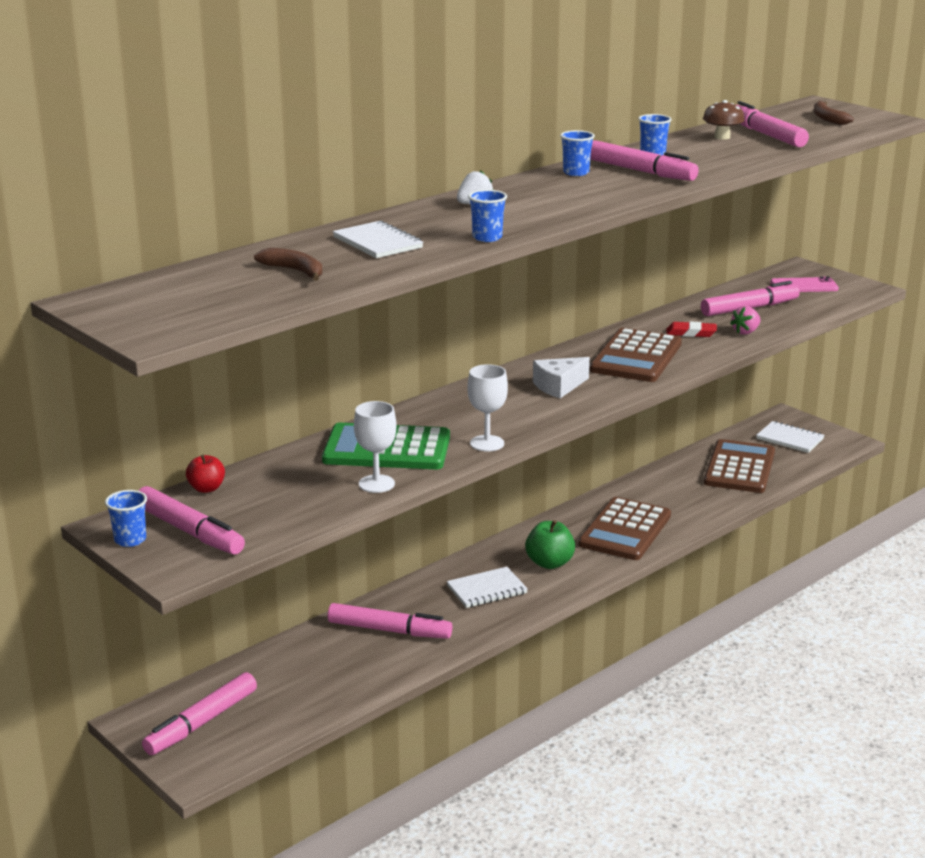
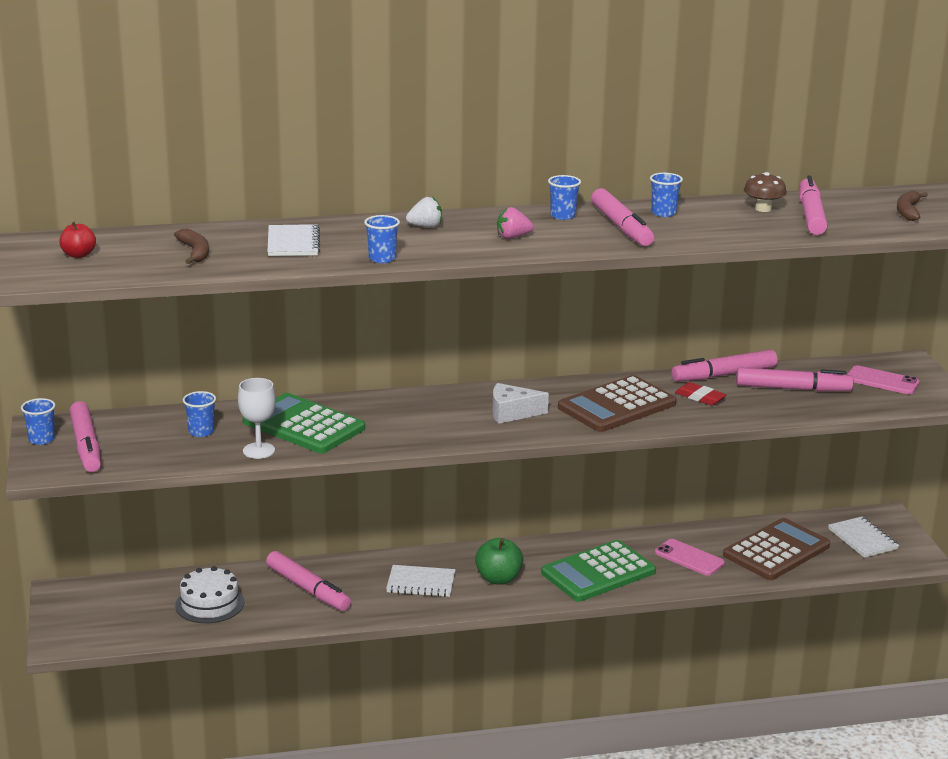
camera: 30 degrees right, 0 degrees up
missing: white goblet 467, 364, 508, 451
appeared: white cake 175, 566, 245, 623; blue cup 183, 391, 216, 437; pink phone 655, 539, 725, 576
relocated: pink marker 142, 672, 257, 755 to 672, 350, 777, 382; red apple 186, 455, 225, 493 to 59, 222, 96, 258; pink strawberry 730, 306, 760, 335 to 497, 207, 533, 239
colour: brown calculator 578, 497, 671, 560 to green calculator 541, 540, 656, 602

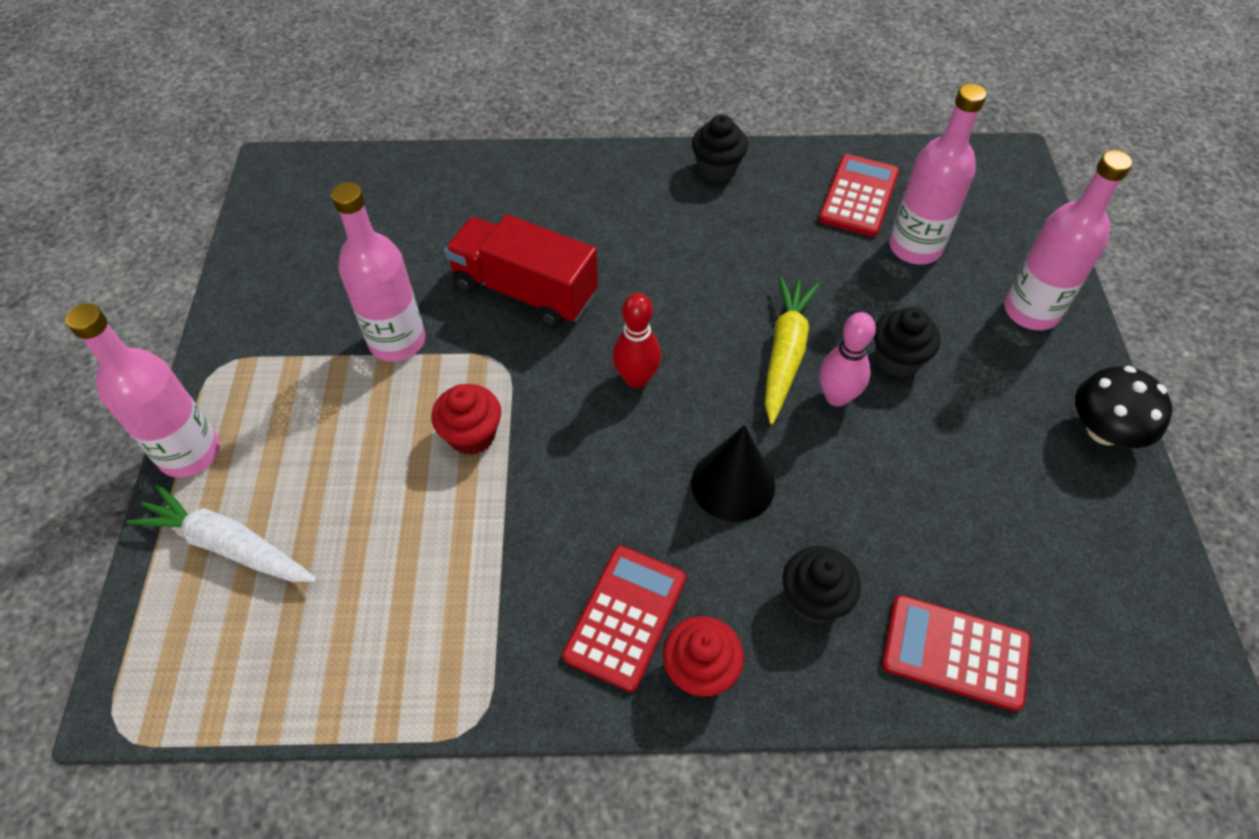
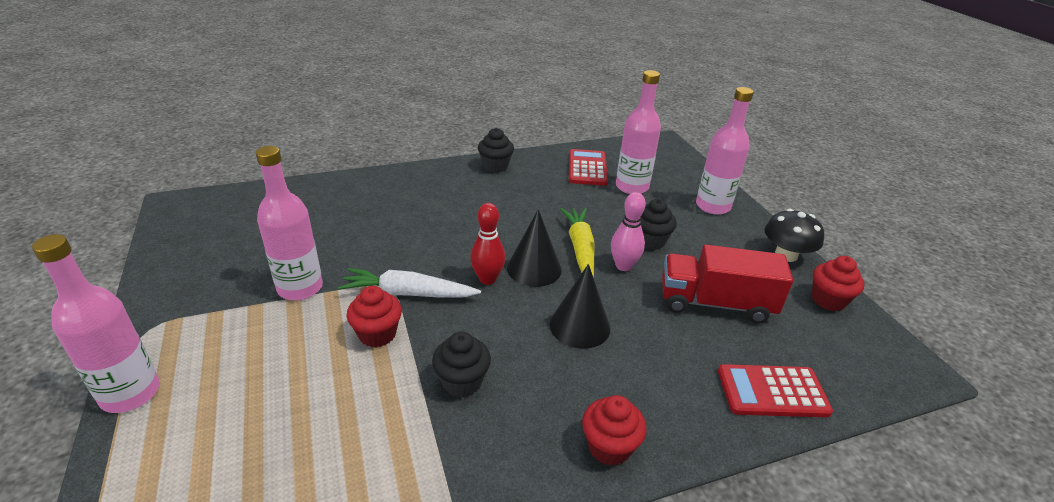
camera: 20 degrees left, 20 degrees down
missing: red calculator 562, 546, 686, 692
appeared: black cone 507, 209, 562, 287; red cupcake 812, 256, 864, 311
relocated: white carrot 127, 484, 317, 582 to 338, 268, 481, 298; red truck 444, 214, 598, 328 to 662, 245, 793, 324; black cupcake 783, 546, 861, 624 to 432, 332, 491, 397

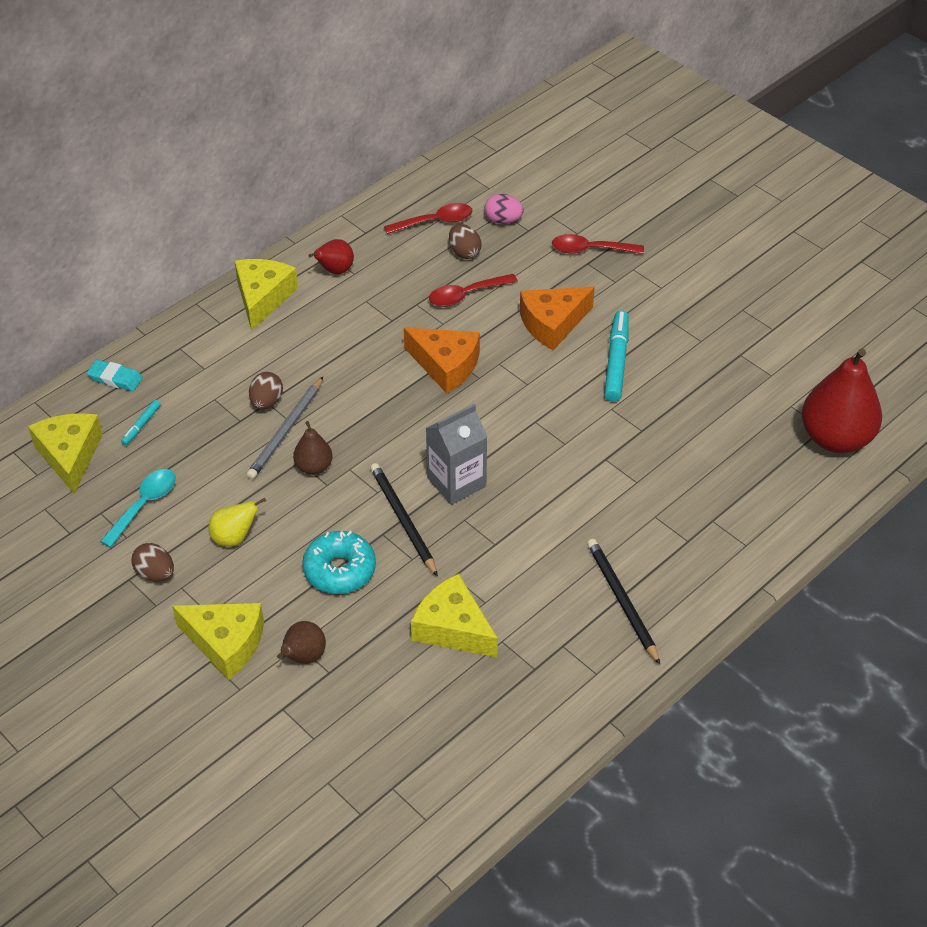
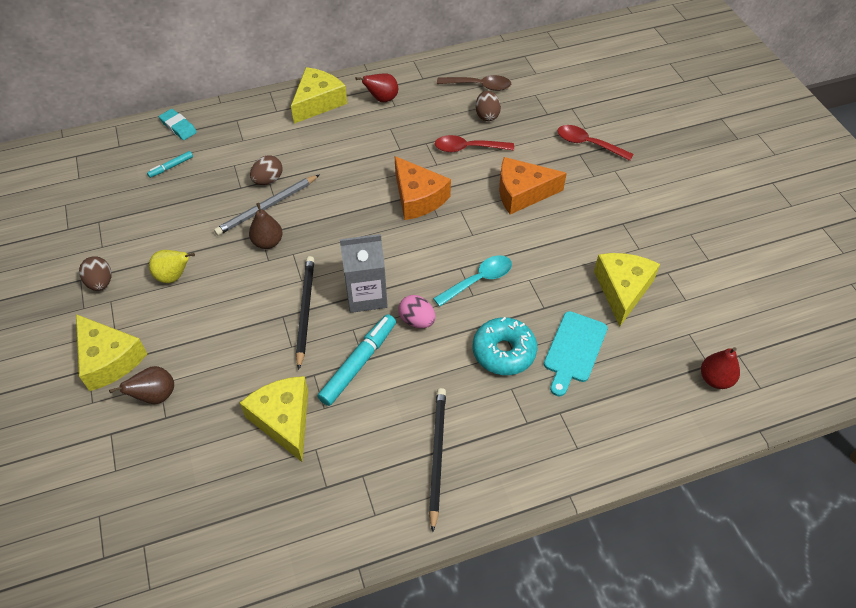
camera: 25 degrees right, 5 degrees up
appeared: turquoise cutting board 544, 311, 608, 397
relocated: yellow cheese 28, 413, 103, 494 to 594, 253, 660, 327; turquoise spoon 100, 469, 176, 548 to 433, 255, 512, 307; turquoise donut 302, 531, 376, 594 to 473, 317, 537, 375; pink egg 484, 194, 524, 224 to 399, 295, 436, 328; turquoise marker 604, 310, 629, 402 to 318, 314, 396, 406
colour: red spoon 384, 203, 473, 234 to brown spoon 437, 75, 511, 91
size: red pear 802, 348, 882, 453 = 701, 347, 740, 389 x0.49

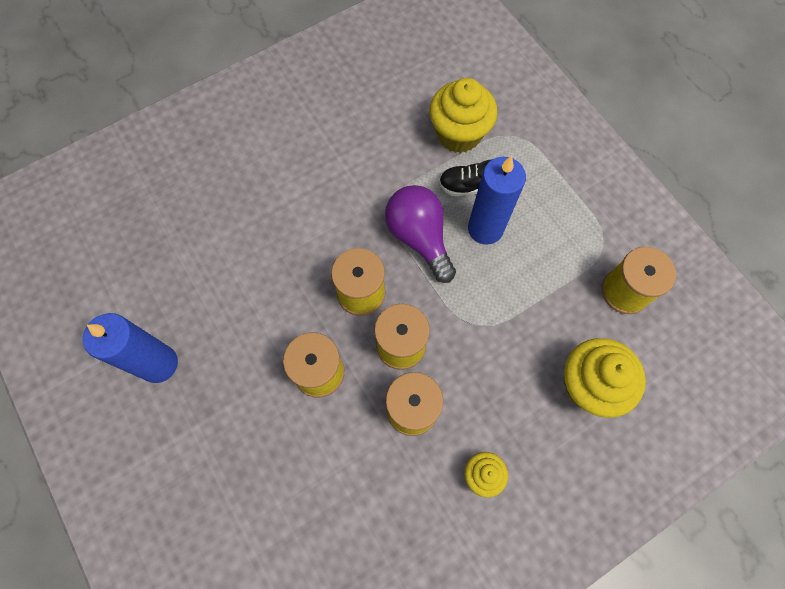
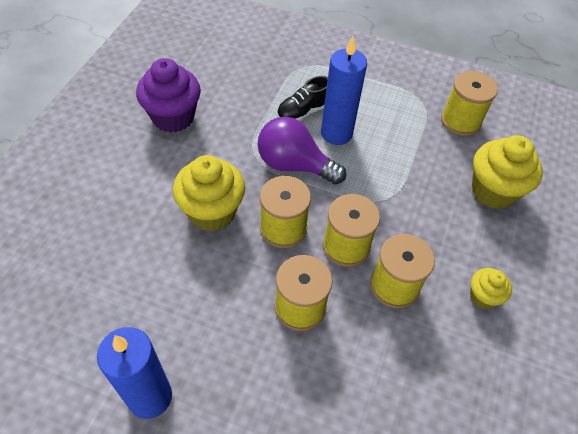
camera: 40 degrees left, 15 degrees down
appeared: purple cupcake 136, 58, 201, 133
relocated: yellow cupcake 429, 78, 497, 153 to 173, 155, 245, 231

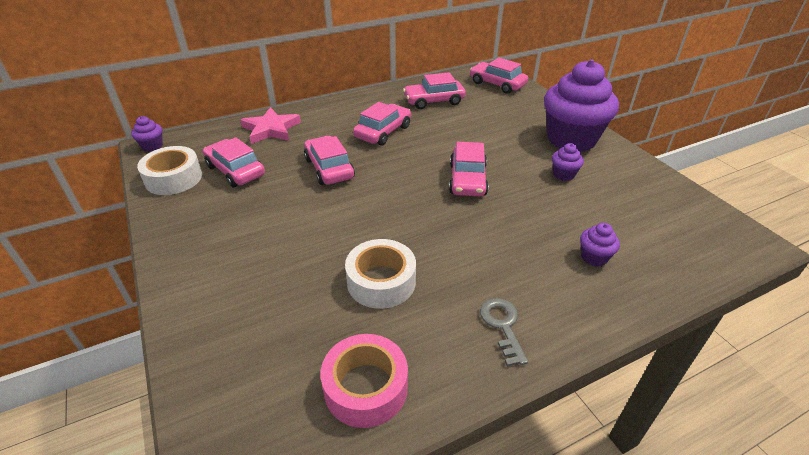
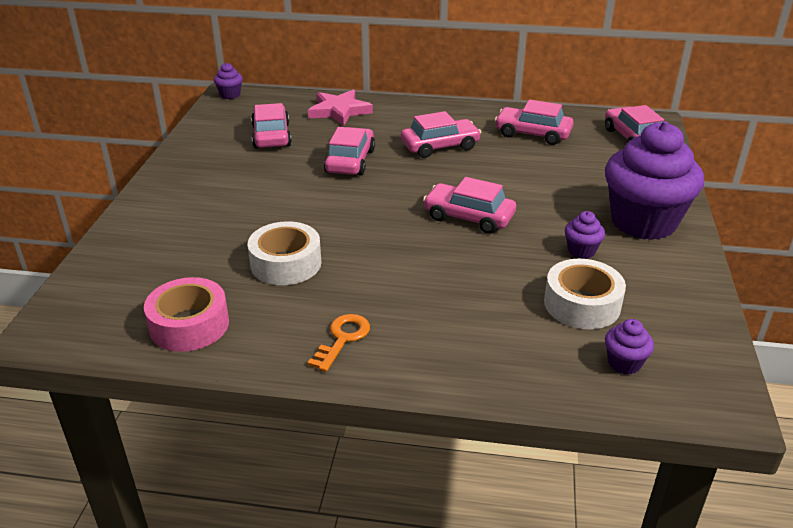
camera: 35 degrees right, 5 degrees down
relocated: white tape 137, 146, 202, 195 to 544, 259, 626, 329; purple cupcake 580, 223, 620, 267 to 605, 319, 654, 375
colour: grey key 480, 298, 528, 366 to orange key 308, 314, 370, 372
spun: pink car 449, 142, 489, 196 = 423, 177, 516, 234 75 degrees clockwise

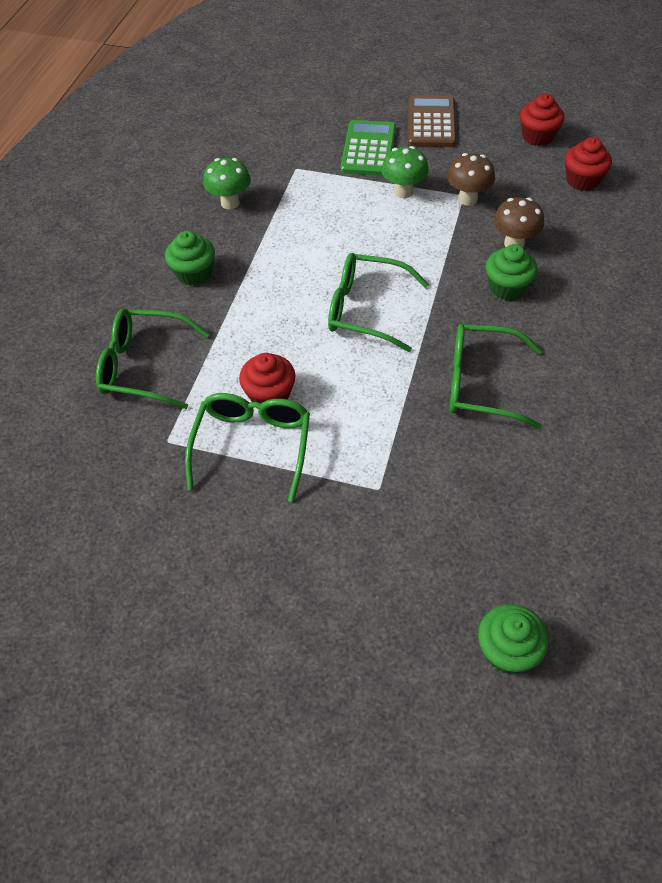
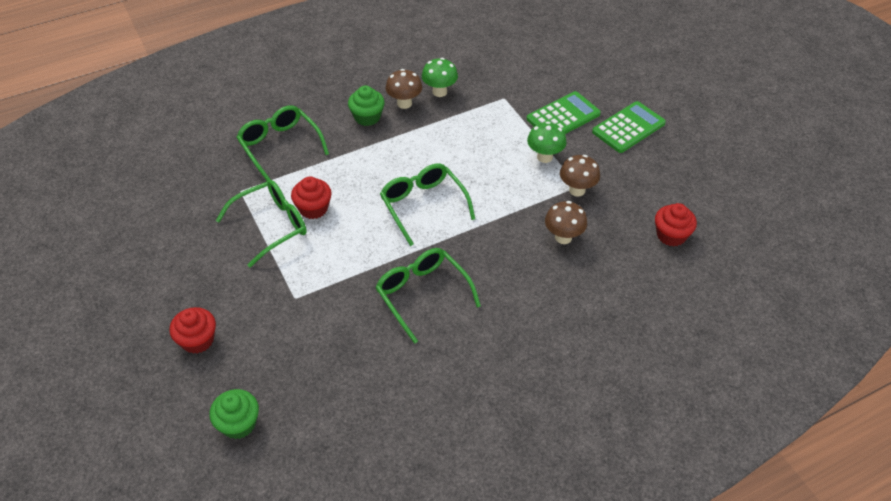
camera: 45 degrees right, 5 degrees down
missing: green cupcake 486, 244, 538, 300
appeared: brown mushroom 386, 69, 422, 109
relocated: red cupcake 520, 94, 564, 146 to 169, 307, 216, 354
colour: brown calculator 408, 95, 456, 147 to green calculator 592, 101, 666, 153

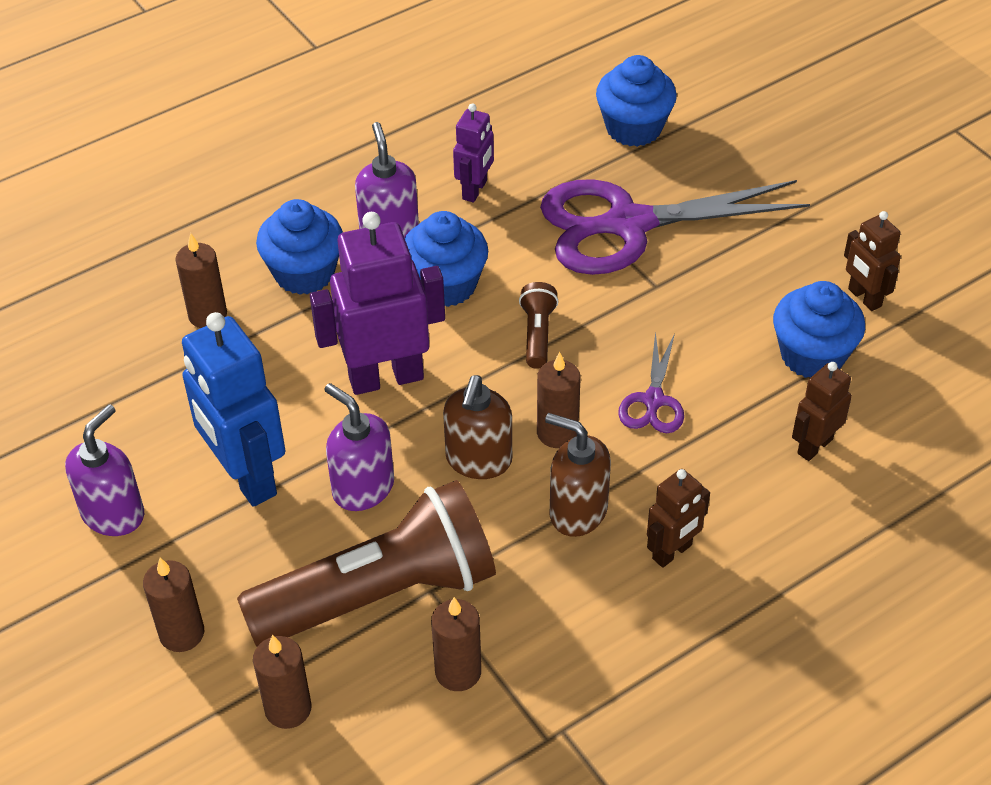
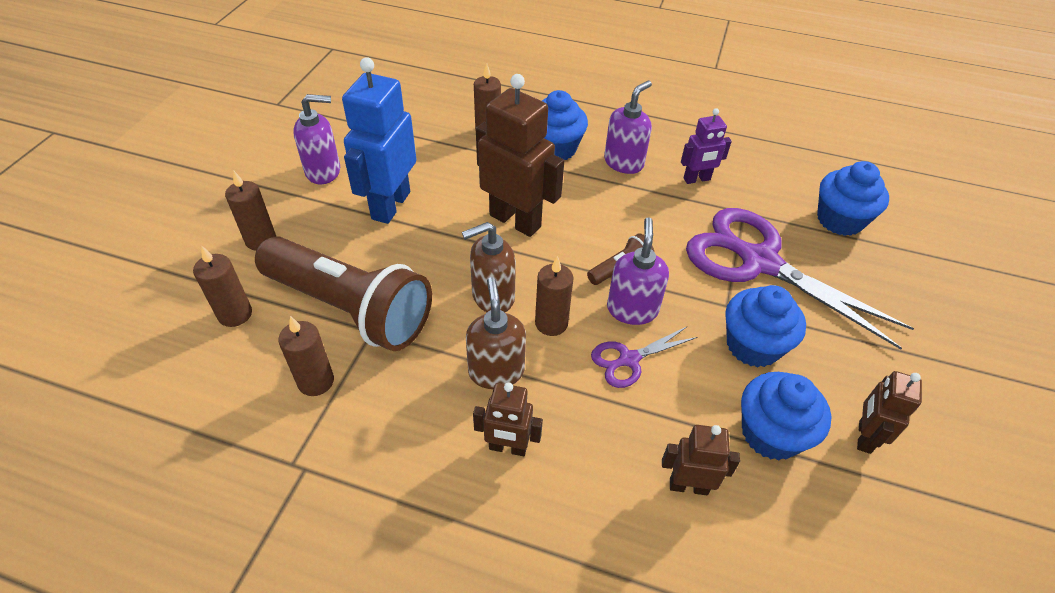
camera: 50 degrees right, 0 degrees up
relocated: purple soap dispenser 324, 383, 394, 511 to 607, 217, 669, 325; blue cupcake 405, 211, 488, 307 to 725, 285, 806, 367
colour: purple robot 310, 212, 445, 395 to brown robot 476, 74, 564, 237

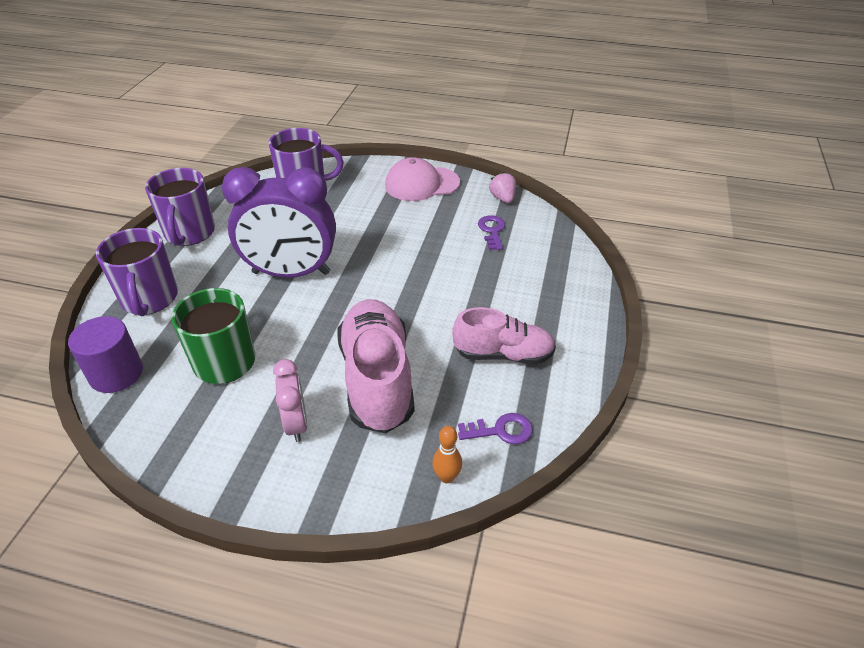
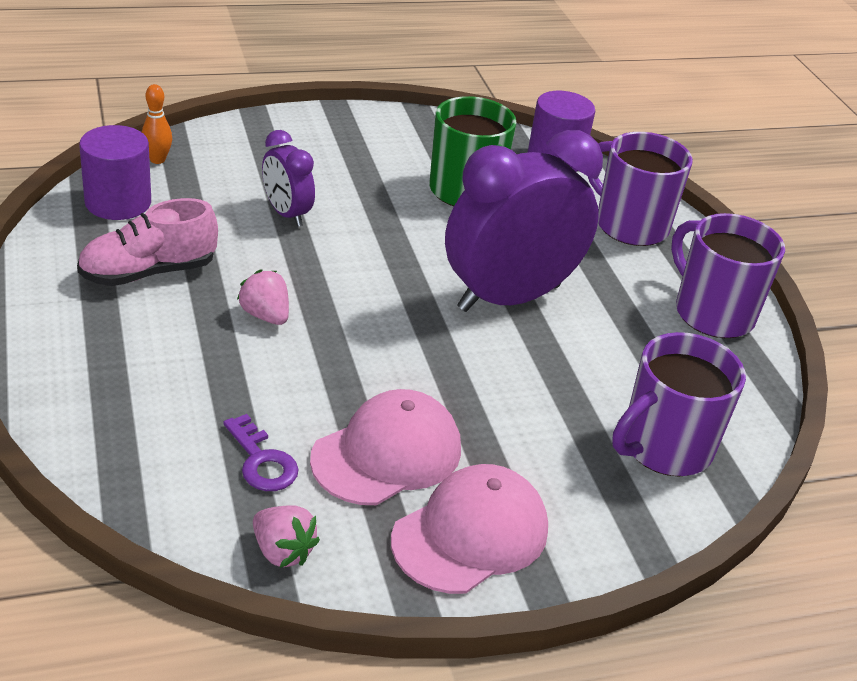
camera: 145 degrees right, 5 degrees down
missing: pink clock 273, 359, 307, 442
appeared: pink strawberry 237, 269, 289, 325; pink cap 310, 389, 461, 505
exchanged: pink shoe 337, 299, 415, 433 to purple clock 262, 130, 315, 227; purple key 458, 413, 533, 444 to purple cylinder 79, 125, 151, 220

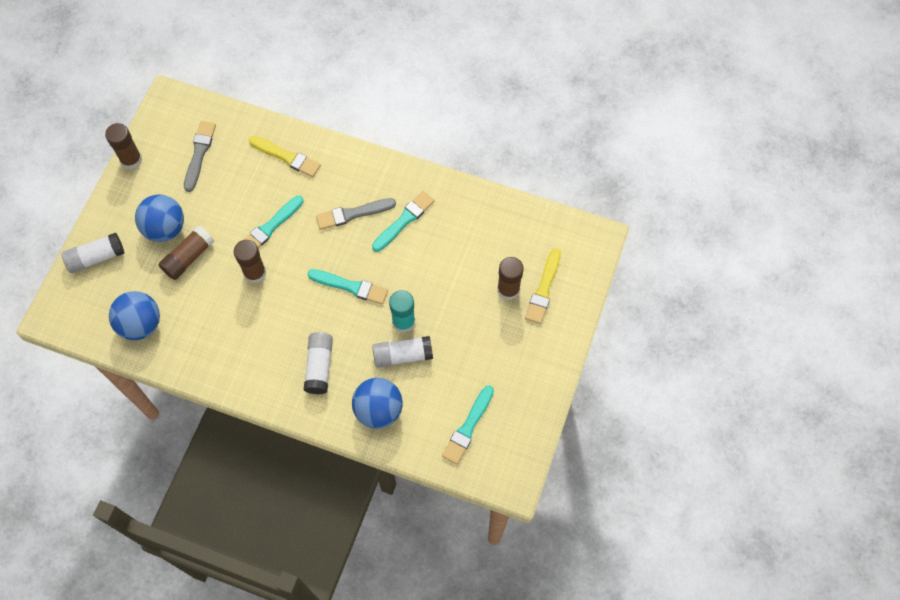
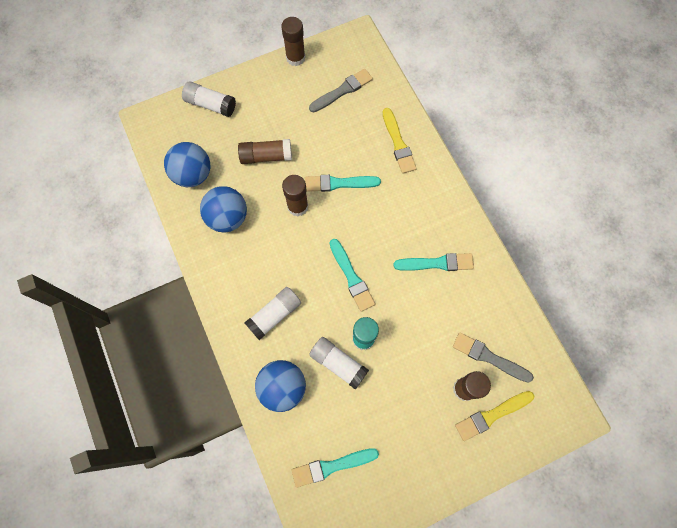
camera: 45 degrees right, 5 degrees up
relocated: blue ball 135, 195, 184, 242 to 200, 186, 247, 232; grey brush 316, 198, 396, 230 to 453, 332, 534, 383

